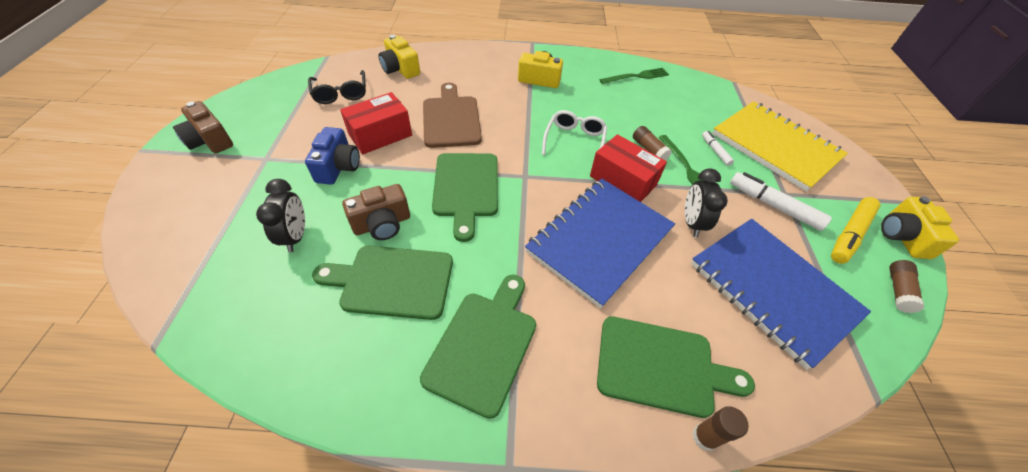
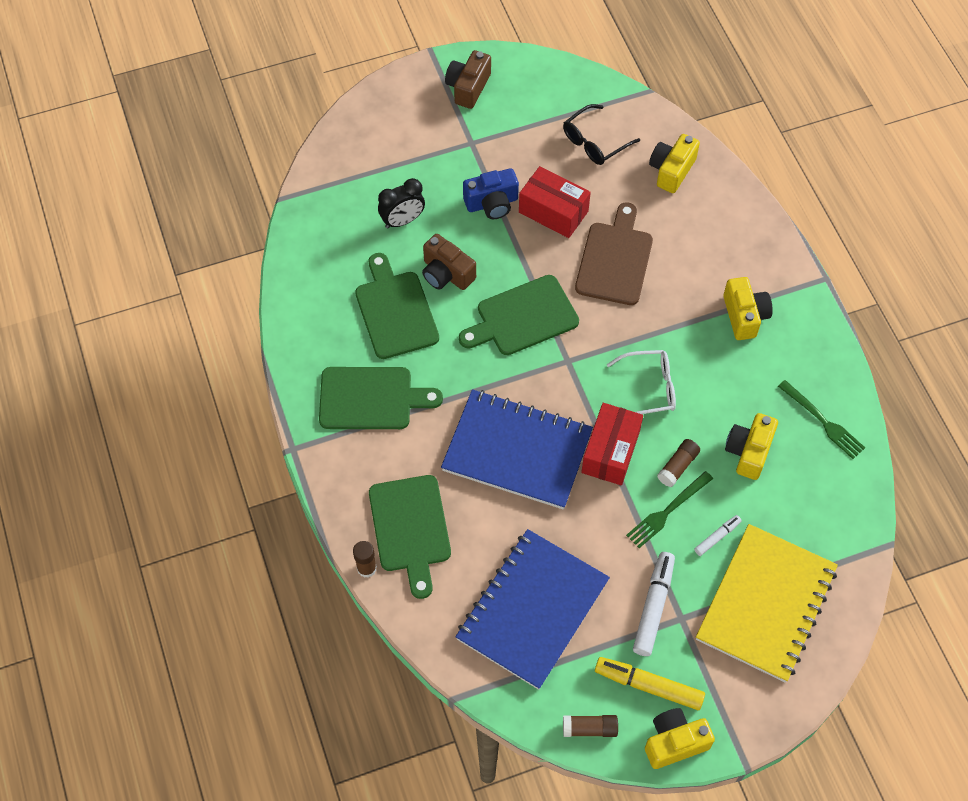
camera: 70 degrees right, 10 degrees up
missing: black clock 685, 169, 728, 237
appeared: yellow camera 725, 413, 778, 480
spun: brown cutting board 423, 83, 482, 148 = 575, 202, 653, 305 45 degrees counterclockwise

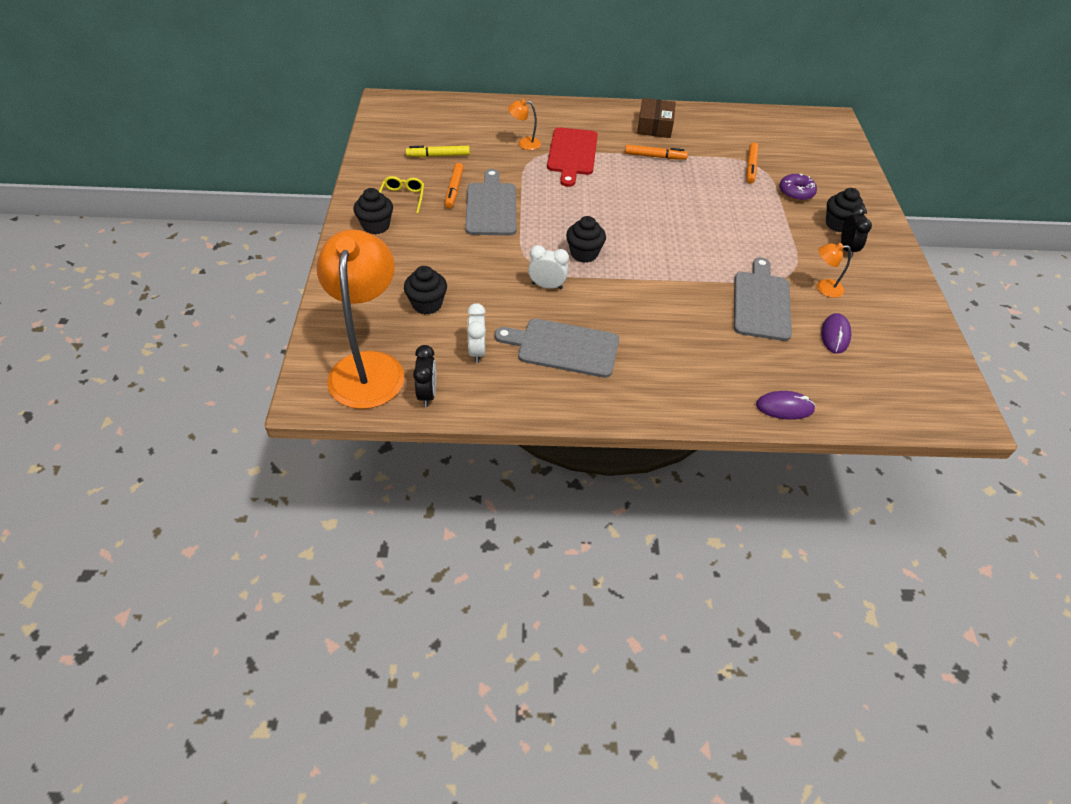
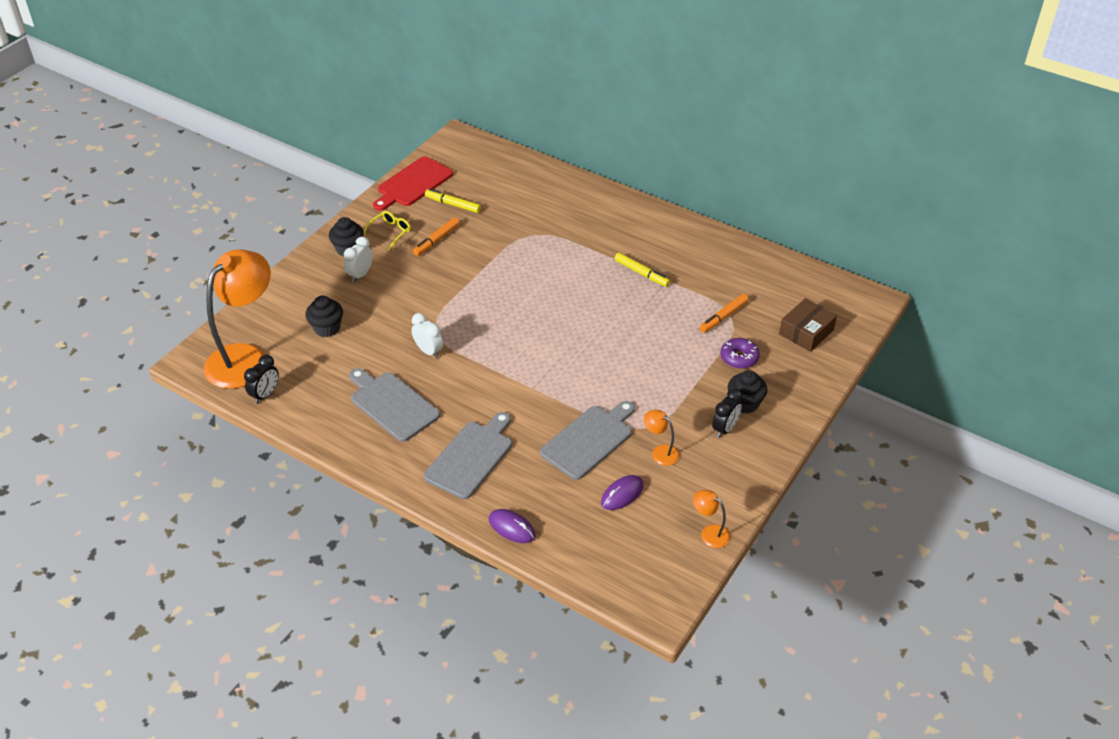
camera: 35 degrees right, 5 degrees down
missing: black cupcake 566, 216, 606, 263
relocated: grey cutting board 465, 169, 516, 235 to 424, 412, 512, 499; white clock 467, 303, 486, 363 to 344, 237, 373, 282; orange lamp 508, 99, 541, 150 to 693, 490, 730, 548; red cutting board 547, 127, 598, 187 to 373, 156, 453, 211; brown box 637, 98, 676, 138 to 779, 298, 837, 352
colour: orange marker 625, 145, 688, 160 to yellow marker 614, 253, 670, 287

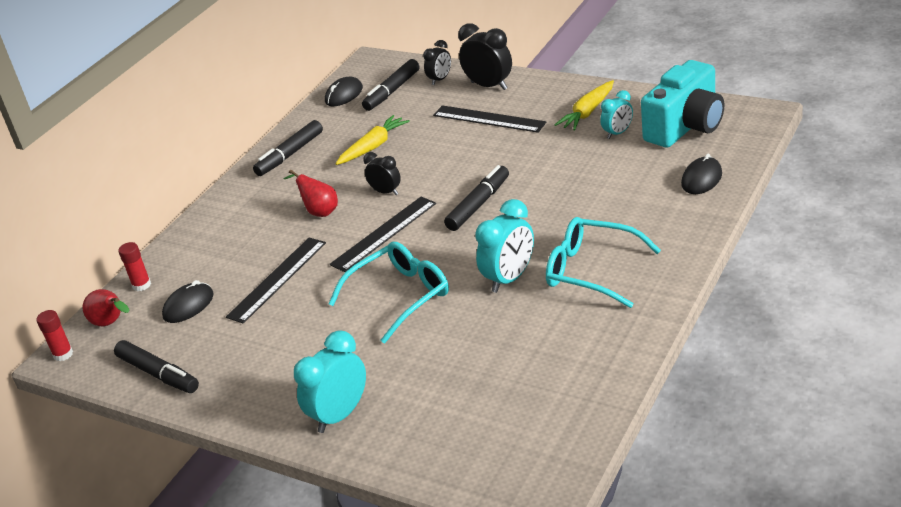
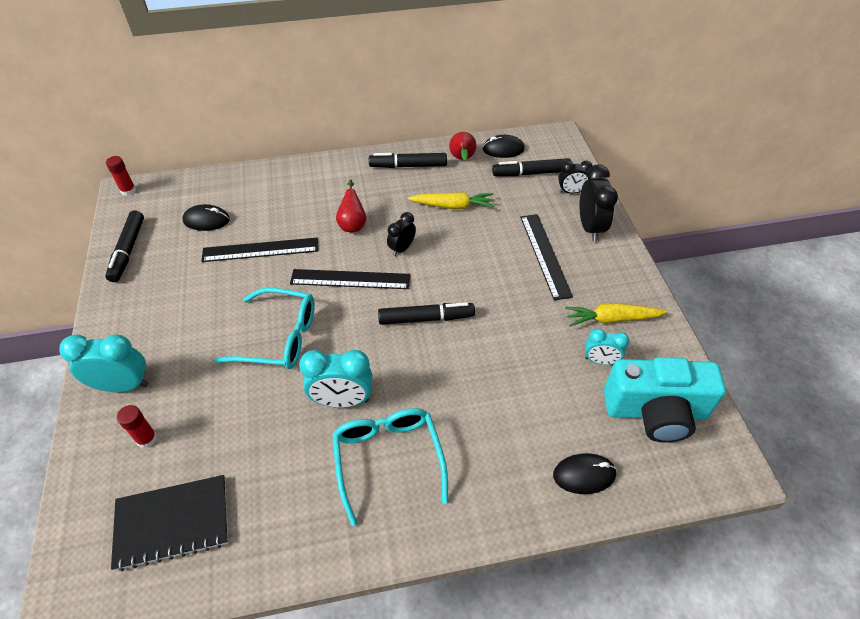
camera: 45 degrees right, 15 degrees up
appeared: black notebook 111, 475, 228, 571
relocated: red pear 82, 289, 129, 326 to 449, 132, 476, 160; red glue stick 118, 242, 151, 291 to 117, 405, 157, 448
spun: black clock 363, 152, 401, 195 = 387, 212, 416, 256 135 degrees counterclockwise

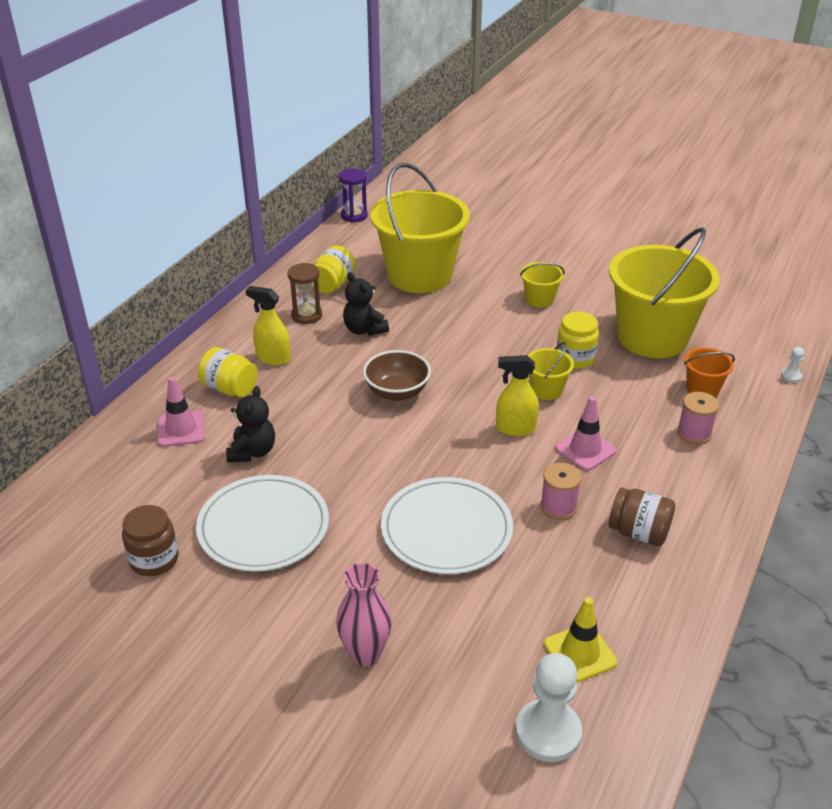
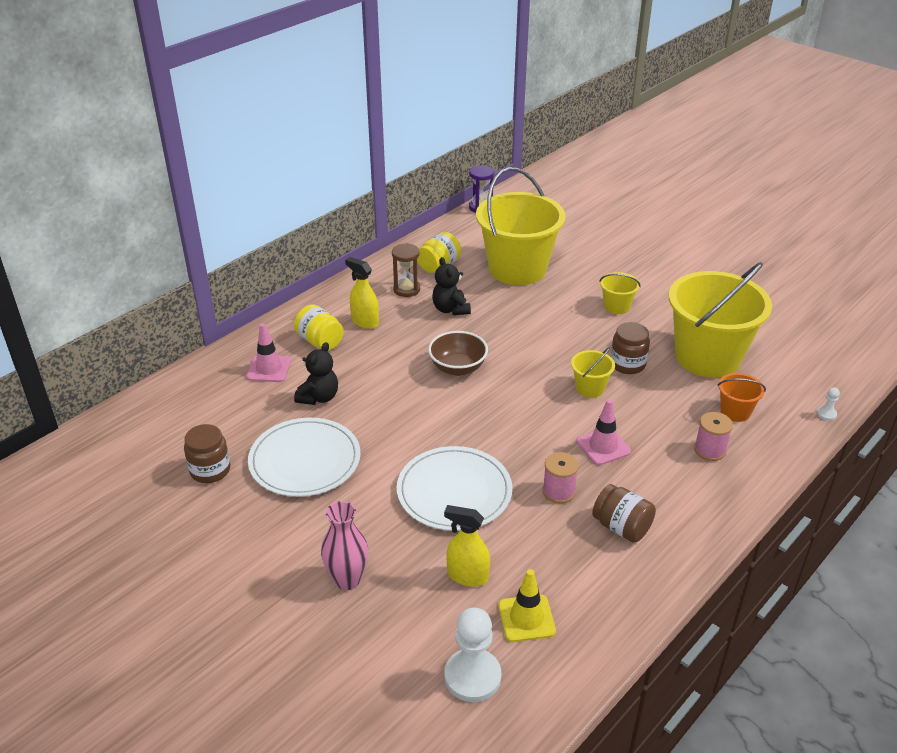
camera: 15 degrees right, 0 degrees up
relocated: yellow spray bottle 496, 355, 539, 436 to 444, 505, 490, 587
colour: yellow jar 557, 312, 599, 369 to brown jar 611, 322, 650, 374

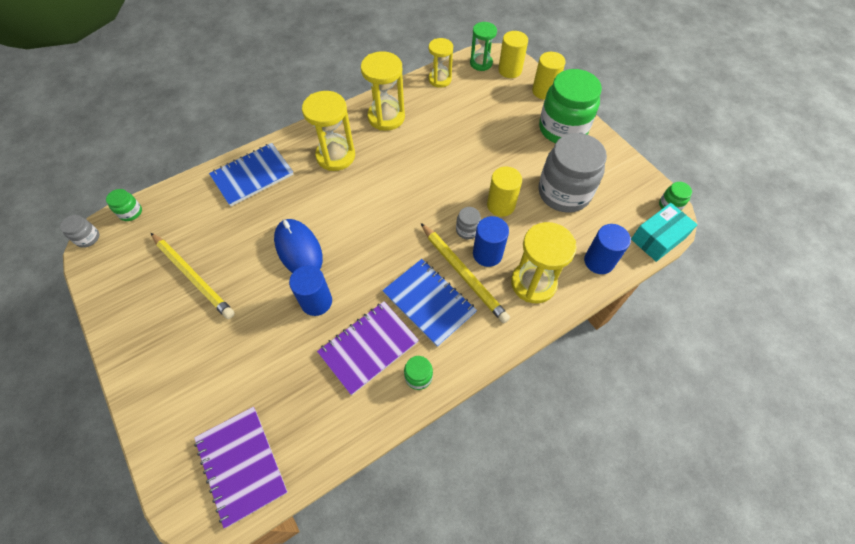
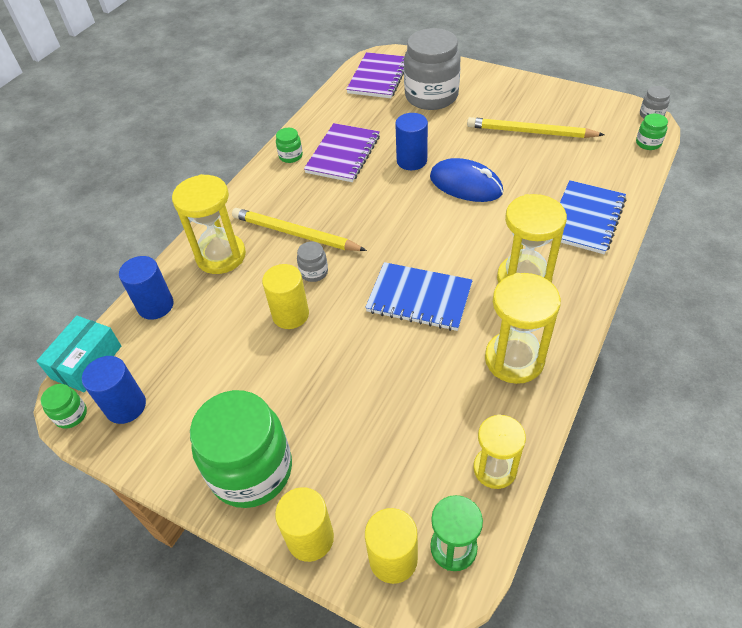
camera: 155 degrees right, 10 degrees down
relocated: blue notebook 382, 259, 477, 347 to 365, 262, 473, 331; blue cylinder 473, 216, 509, 267 to 82, 356, 146, 424; grey jar 538, 133, 607, 212 to 404, 28, 461, 110
spun: purple notebook 194, 407, 288, 528 = 346, 52, 405, 98 75 degrees clockwise

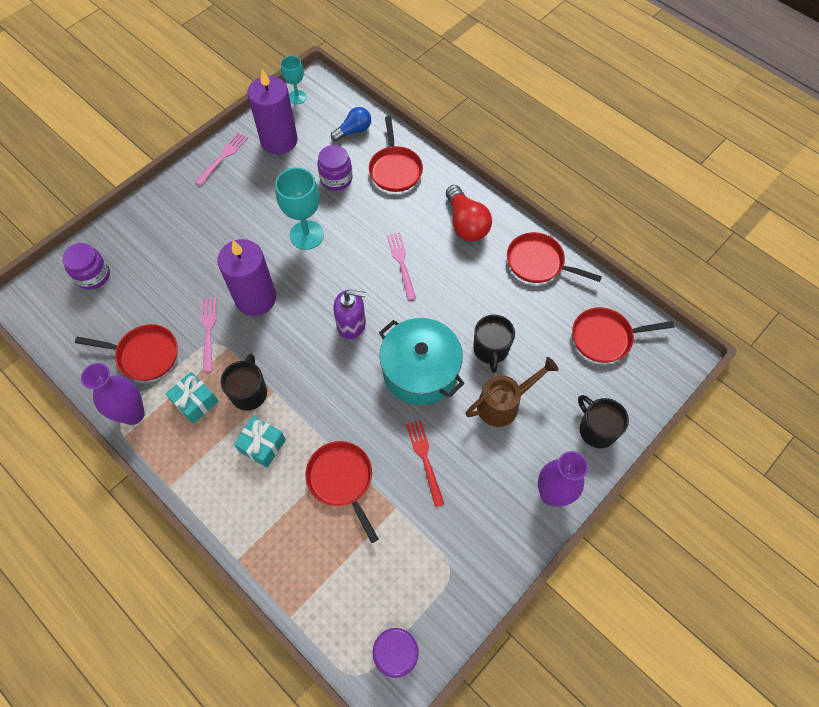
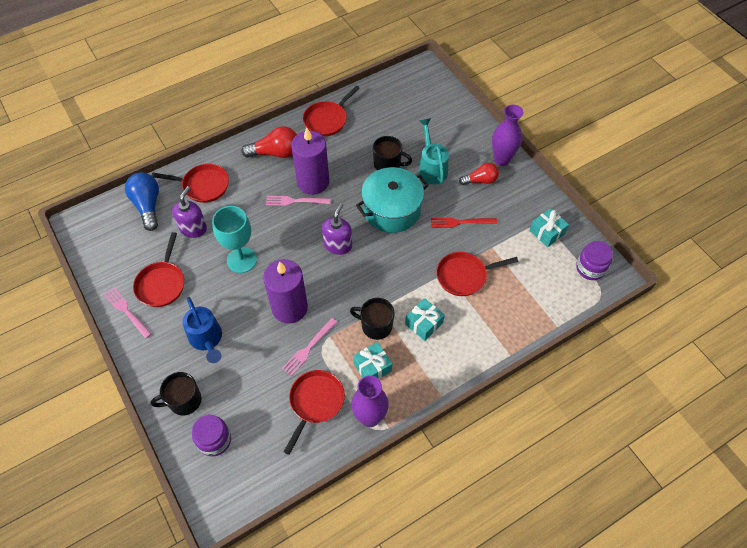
camera: 75 degrees left, 5 degrees down
missing: turquoise goblet 281, 56, 307, 104
appeared: blue watering can 182, 297, 222, 363; red light bulb 459, 163, 499, 185; turquoise gift 529, 208, 569, 247
relocated: purple candle 247, 69, 297, 154 to 291, 127, 329, 195; red pan 572, 307, 674, 363 to 133, 232, 184, 307; black mug 578, 395, 629, 448 to 150, 372, 202, 416
exchanged: purple jar 317, 145, 352, 191 to purple soap dispenser 172, 186, 207, 238
colour: brown watering can 465, 357, 559, 427 to turquoise watering can 418, 118, 449, 184
spun: pink fork 201, 298, 216, 372 = 282, 318, 337, 376 60 degrees counterclockwise
size: blue light bulb 331, 107, 371, 141 = 125, 172, 159, 231 x1.51

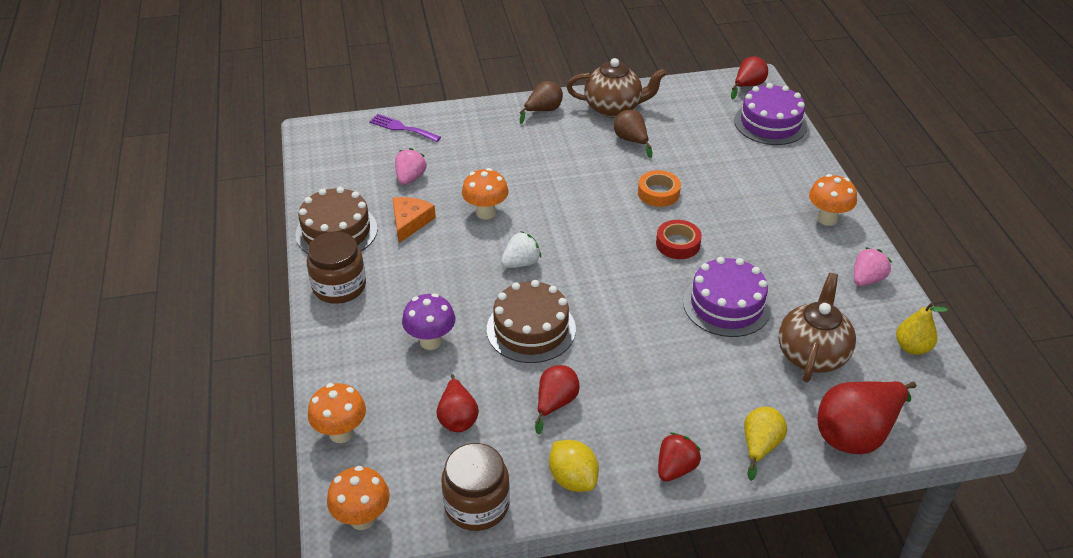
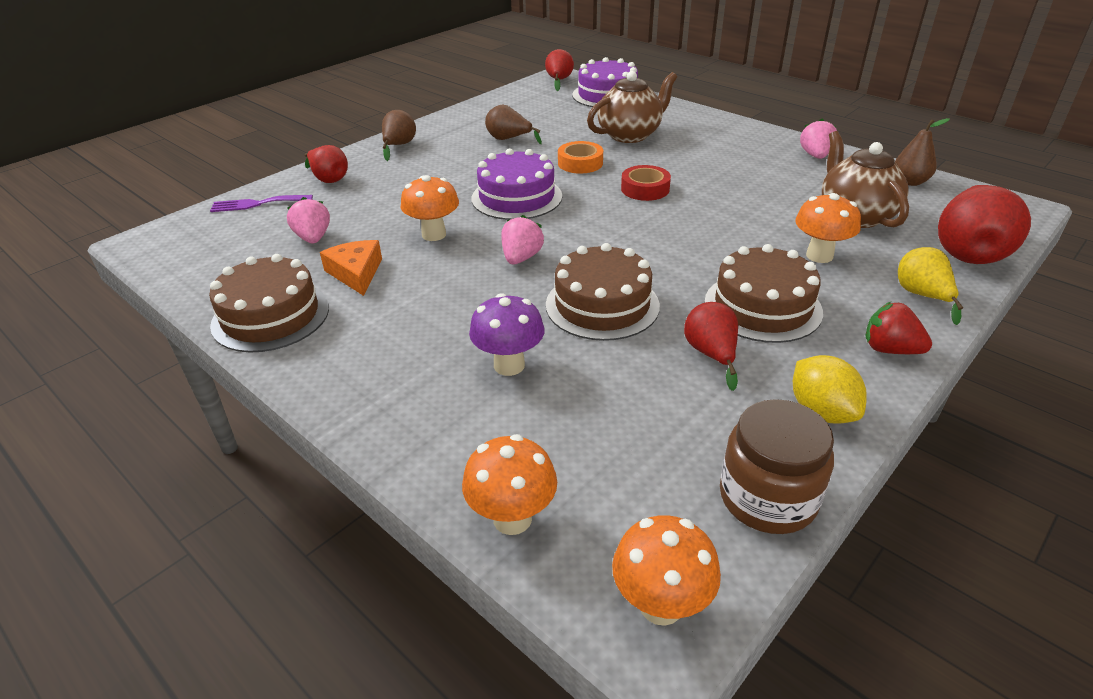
camera: 35 degrees left, 5 degrees down
missing: brown jar 307, 232, 366, 304
appeared: brown cake 704, 244, 823, 343
relocated: red pear 437, 374, 479, 432 to 305, 145, 348, 183; brown teapot 567, 58, 667, 118 to 587, 71, 677, 143; purple cake 683, 257, 771, 337 to 472, 148, 562, 220; orange mushroom 809, 174, 857, 226 to 795, 193, 861, 263
colour: white strawberry 501, 231, 541, 268 to pink strawberry 501, 215, 544, 264; yellow pear 896, 302, 948, 355 to brown pear 895, 118, 950, 186
spun: yellow lemon 549, 440, 599, 492 = 793, 355, 867, 424 45 degrees clockwise; red strawberry 658, 432, 701, 482 = 866, 302, 932, 354 60 degrees counterclockwise

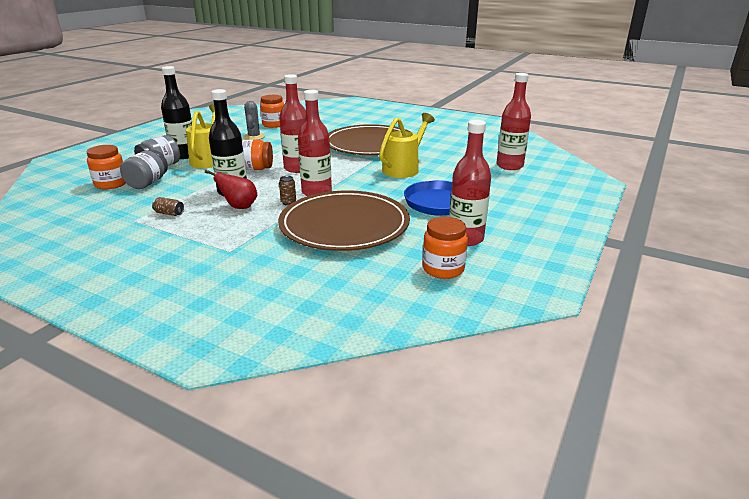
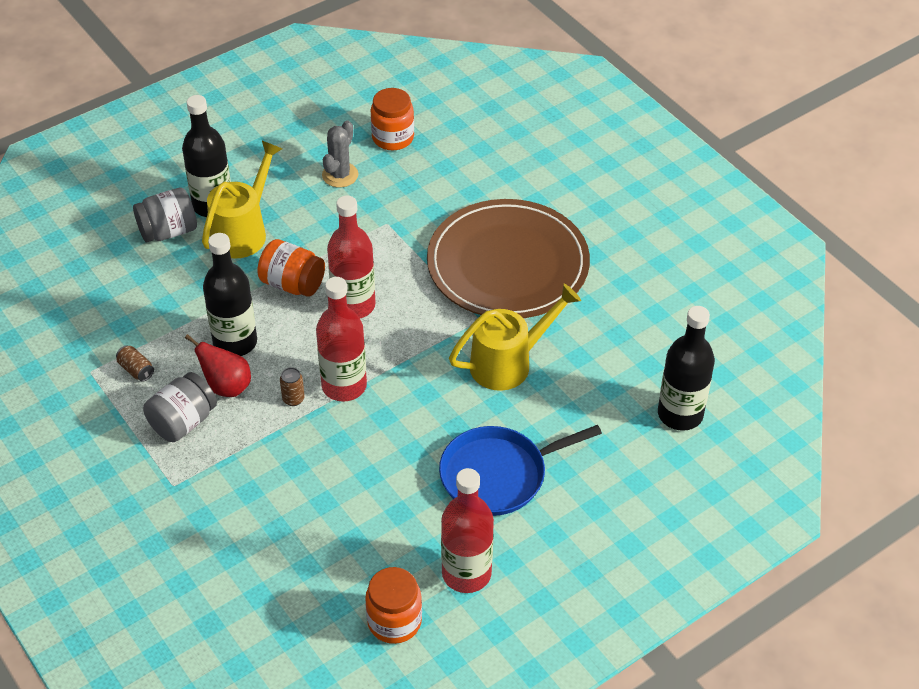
camera: 25 degrees right, 20 degrees up
missing: orange jar 87, 145, 126, 190; brown plate 278, 190, 410, 251
relocated: grey jar 120, 150, 168, 189 to 143, 372, 217, 442
colour: red bottle 496, 73, 531, 170 to black bottle 658, 306, 715, 431

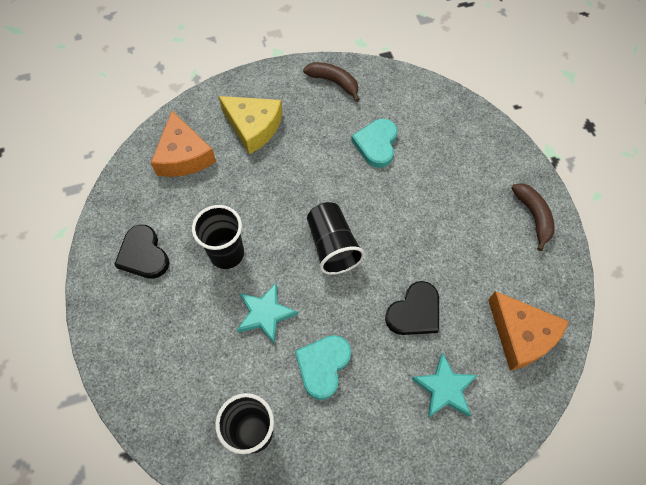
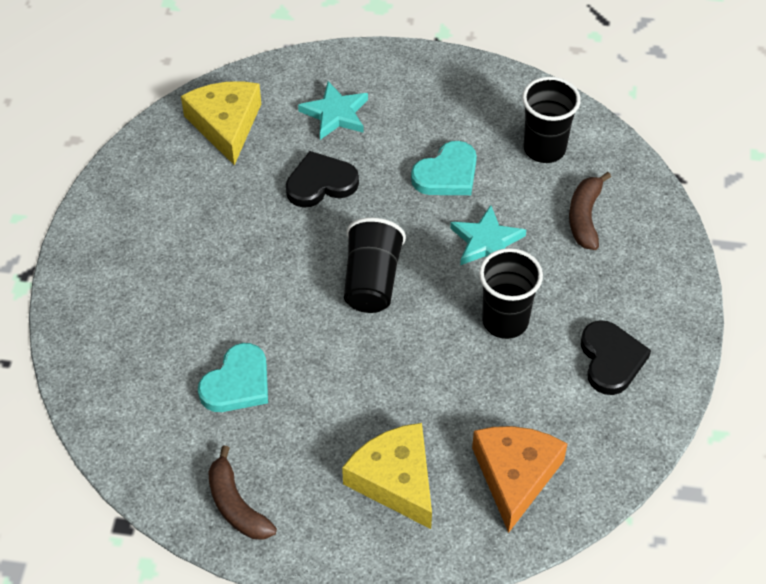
camera: 155 degrees left, 10 degrees down
relocated: brown banana 511, 183, 555, 251 to 569, 172, 611, 250
colour: orange cheese 488, 291, 569, 371 to yellow cheese 181, 81, 261, 165

